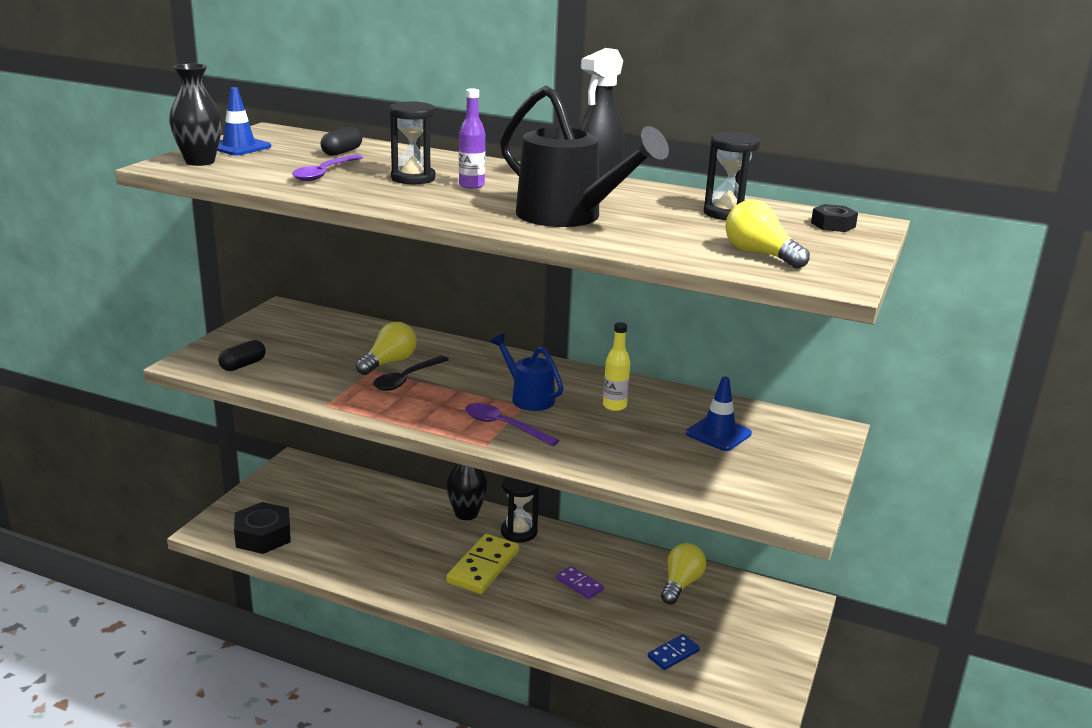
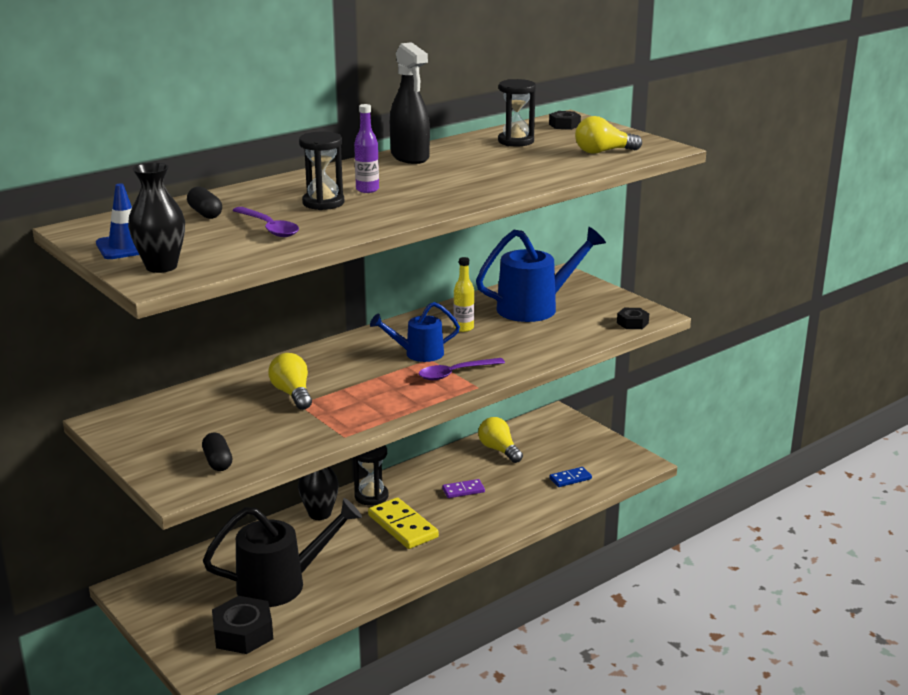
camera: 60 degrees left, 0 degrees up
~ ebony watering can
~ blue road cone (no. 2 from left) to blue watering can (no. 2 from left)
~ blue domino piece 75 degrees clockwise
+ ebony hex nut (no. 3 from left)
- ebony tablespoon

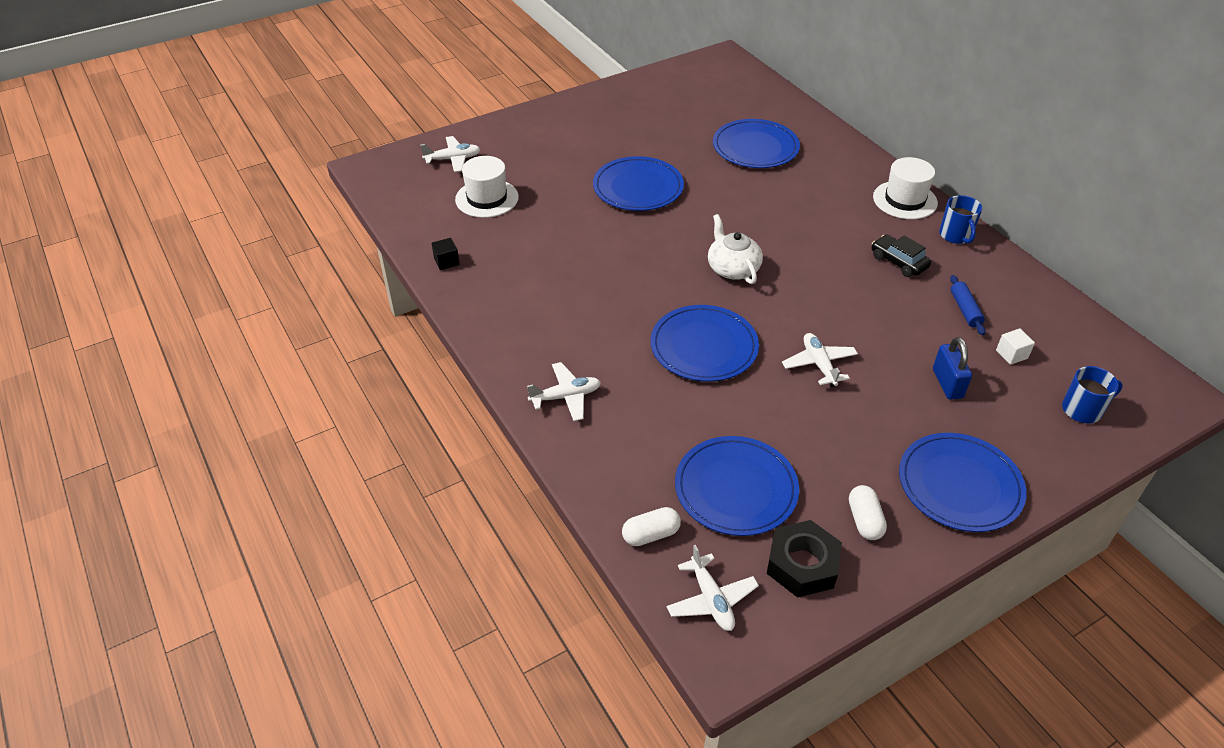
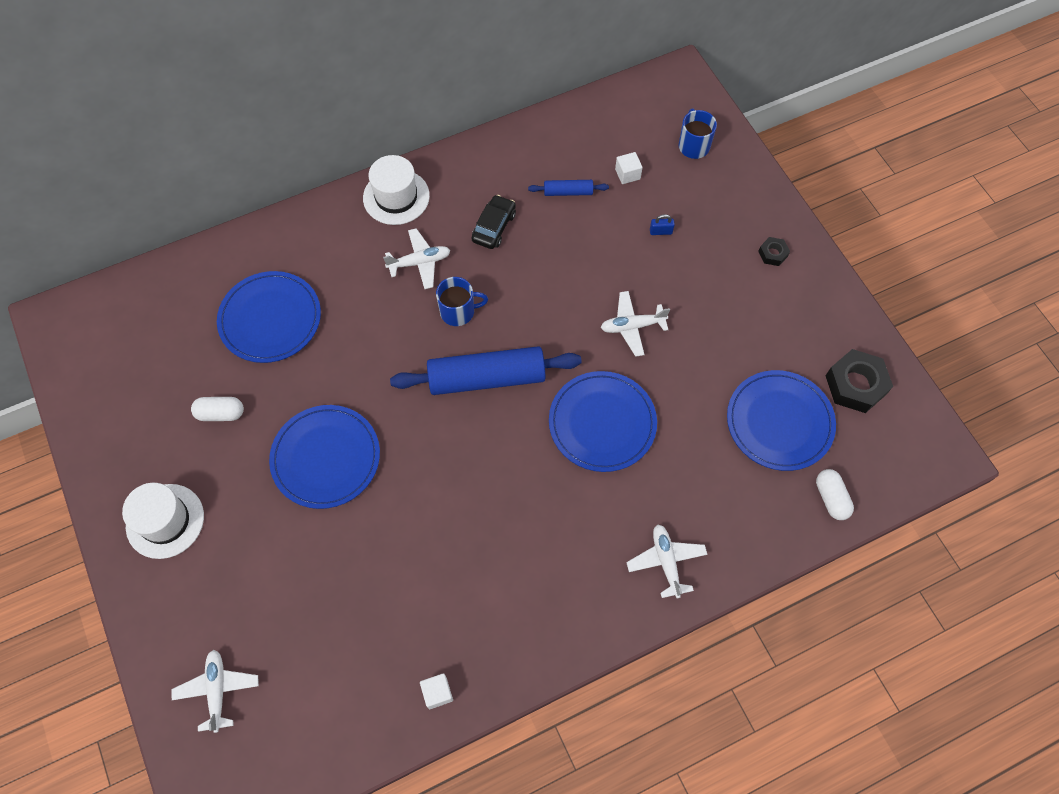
camera: 85 degrees left, 20 degrees up
~ white tall hat (no. 1 from left)
~ white pill (no. 2 from left in the first image) to white pill (no. 1 from left)
~ white toy plane (no. 3 from left in the first image) to white toy plane (no. 2 from left)
~ white china teapot to blue dough roller (no. 1 from left)
~ ebony cube to white cube (no. 1 from left)
~ blue tea mug (no. 1 from left)
~ ebony car 150 degrees clockwise
~ blue small lock x0.56
~ blue plate (no. 5 from left) to ebony hex nut (no. 1 from left)

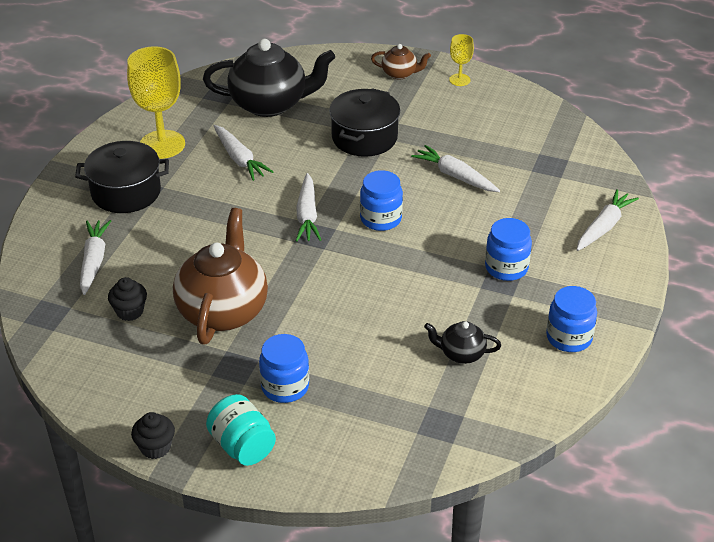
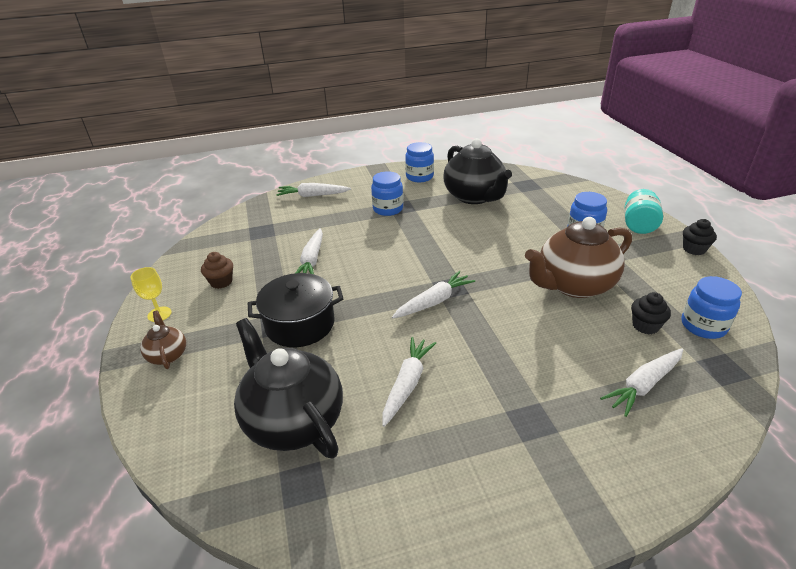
camera: 125 degrees left, 5 degrees down
+ russet cupcake
~ ebony china teapot (no. 2 from left) x2.11
~ blue jam jar (no. 2 from left in the first image) to blue jam jar (no. 4 from left)
- ebony stockpot (no. 1 from left)
- bright yellow chalice (no. 1 from left)

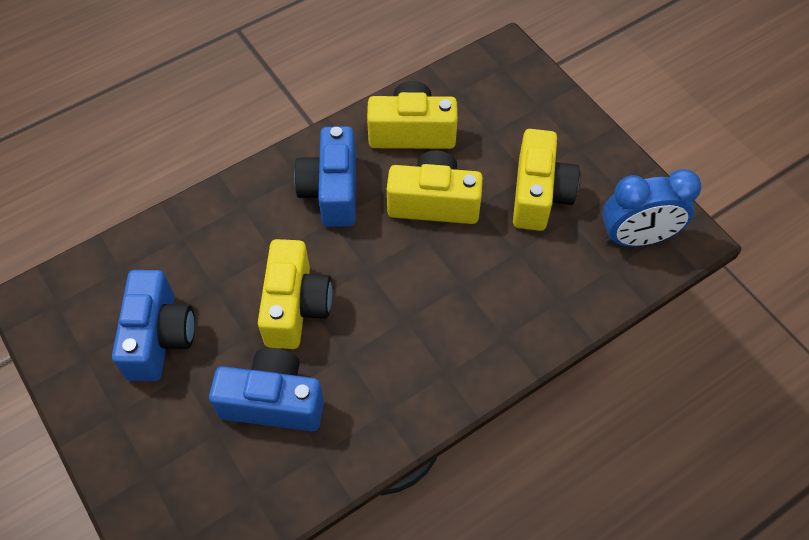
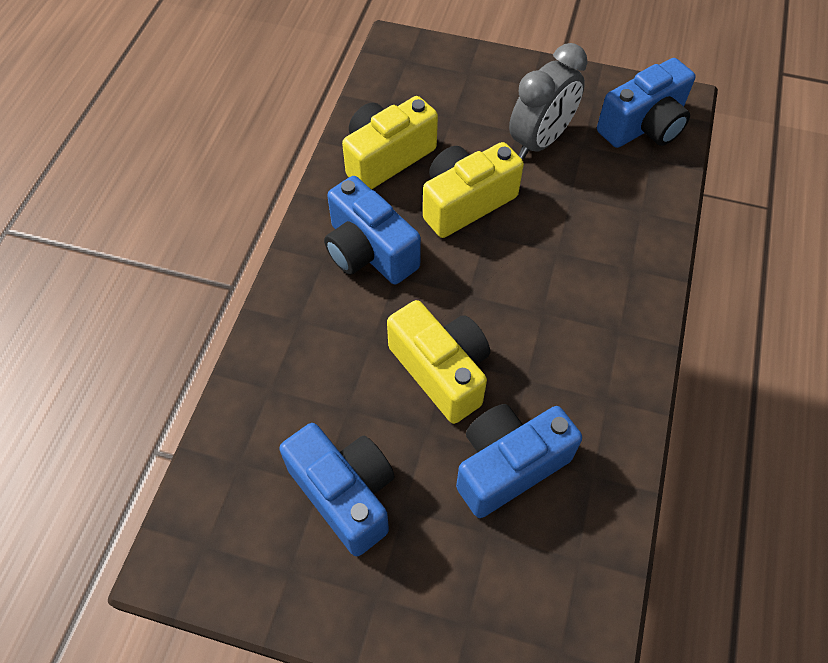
camera: 40 degrees left, 0 degrees up
~ bright yellow compact camera (no. 4 from left) to ash-grey clock
~ blue clock to blue compact camera (no. 4 from left)

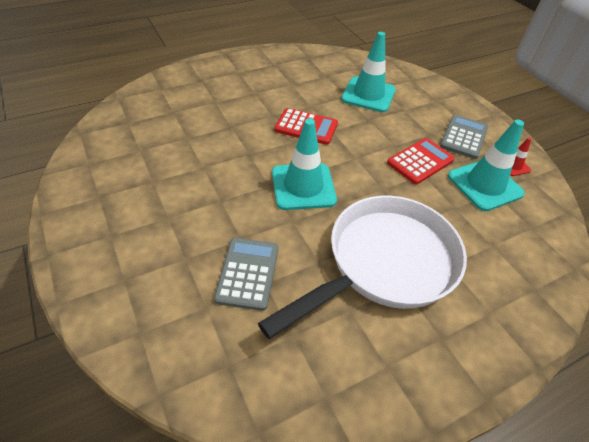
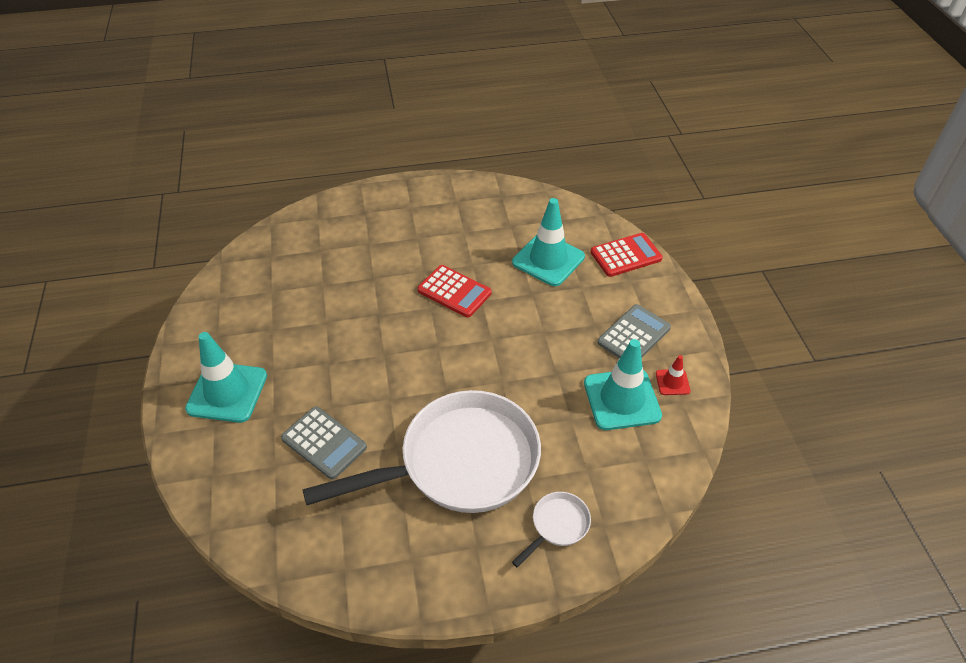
camera: 20 degrees right, 0 degrees up
~ teal road cone (no. 1 from left)
~ ash-grey adding machine (no. 1 from left) 105 degrees clockwise
+ white pan (no. 2 from left)
~ crimson adding machine (no. 2 from left)

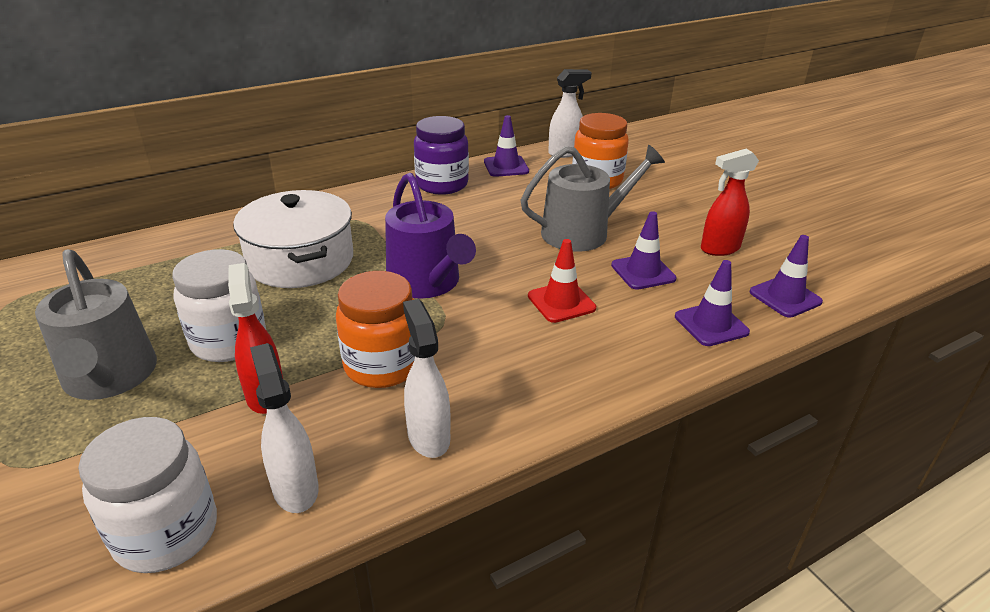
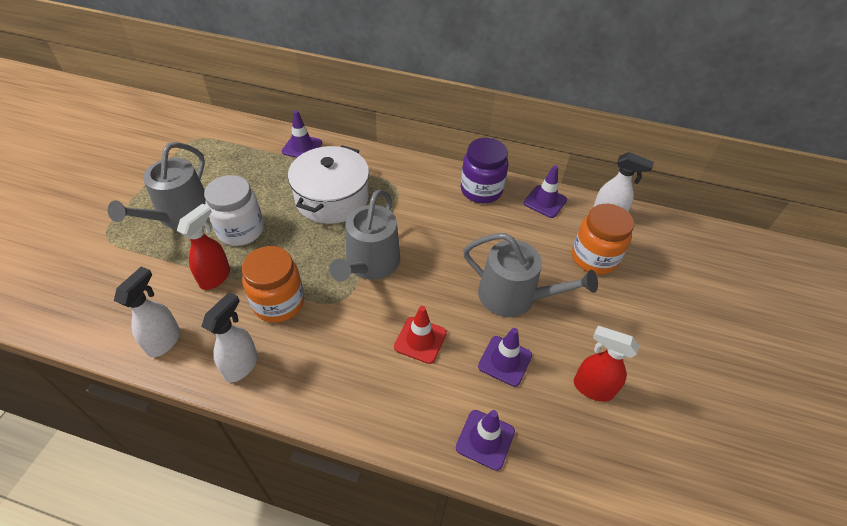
camera: 45 degrees right, 15 degrees up
~ violet road cone (no. 4 from left in the first image) to violet road cone (no. 1 from left)
~ violet watering can to ash-grey watering can (no. 2 from left)
- white jam jar (no. 1 from left)

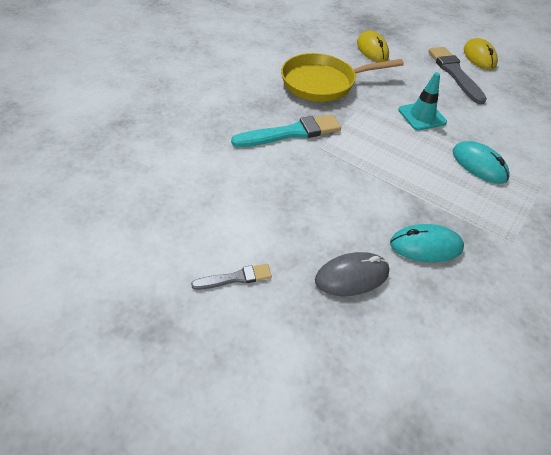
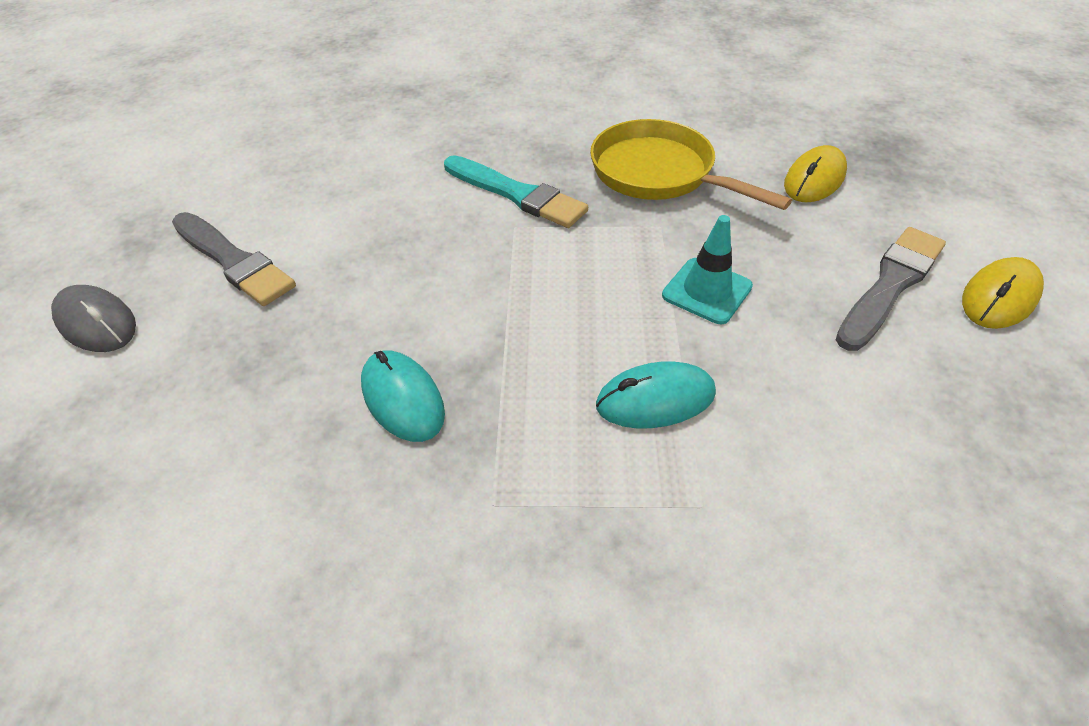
camera: 60 degrees right, 0 degrees up
~ ash-grey PC mouse
~ ash-grey paint brush (no. 1 from left) x1.86
~ teal PC mouse (no. 2 from left) 60 degrees clockwise

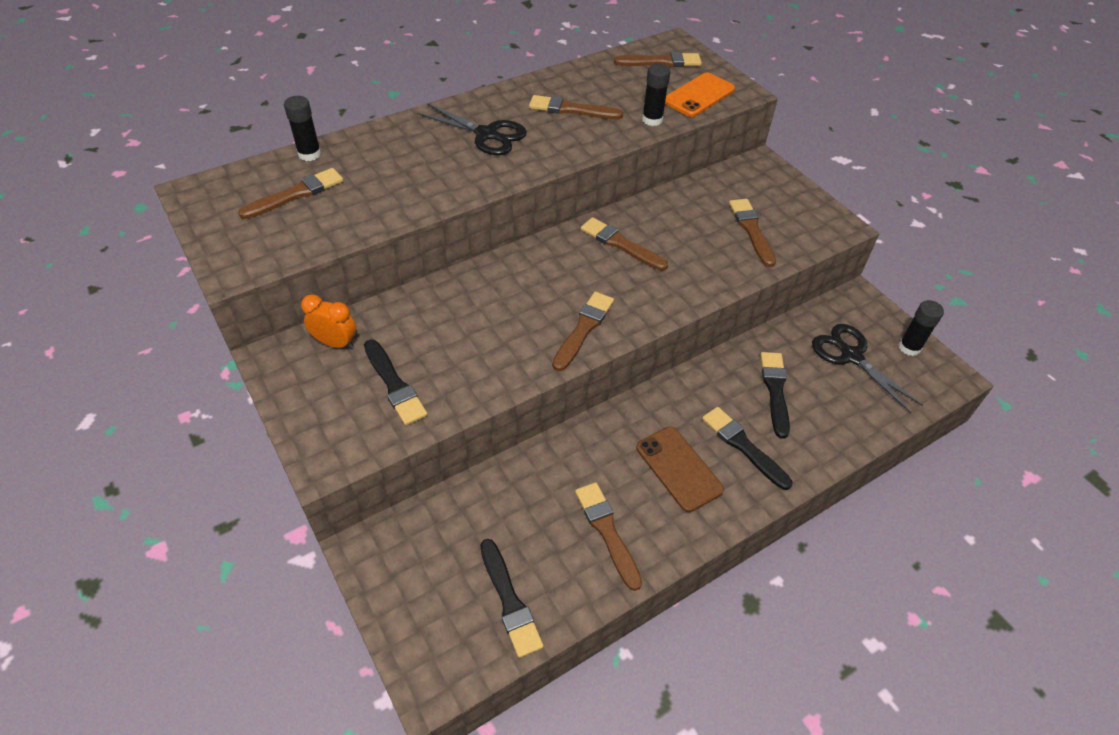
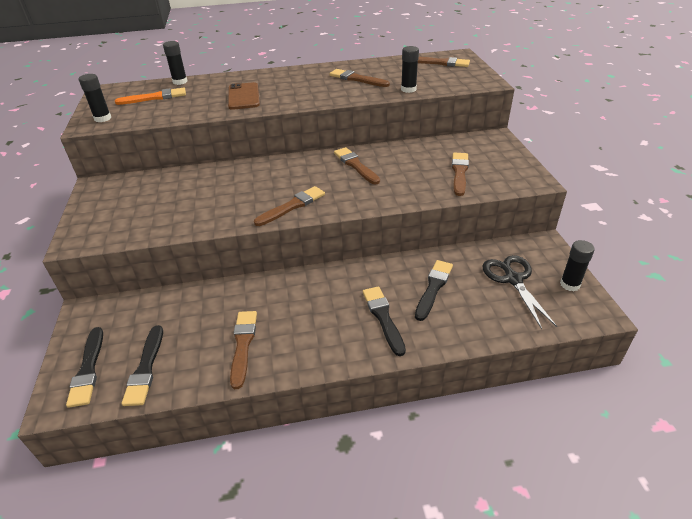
camera: 25 degrees right, 10 degrees down
~ ebony paint brush (no. 1 from left)
+ ebony glue stick (no. 1 from left)
~ russet paint brush (no. 1 from left) to orange-coloured paint brush
~ russet mobile phone
- orange-coloured clock
- ebony pair of scissors (no. 1 from left)
- orange-coloured mobile phone

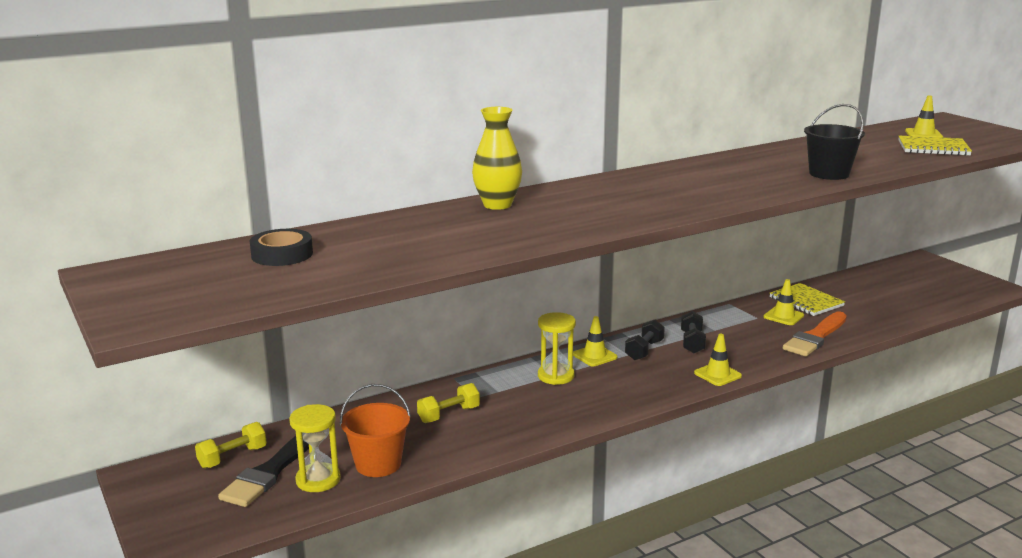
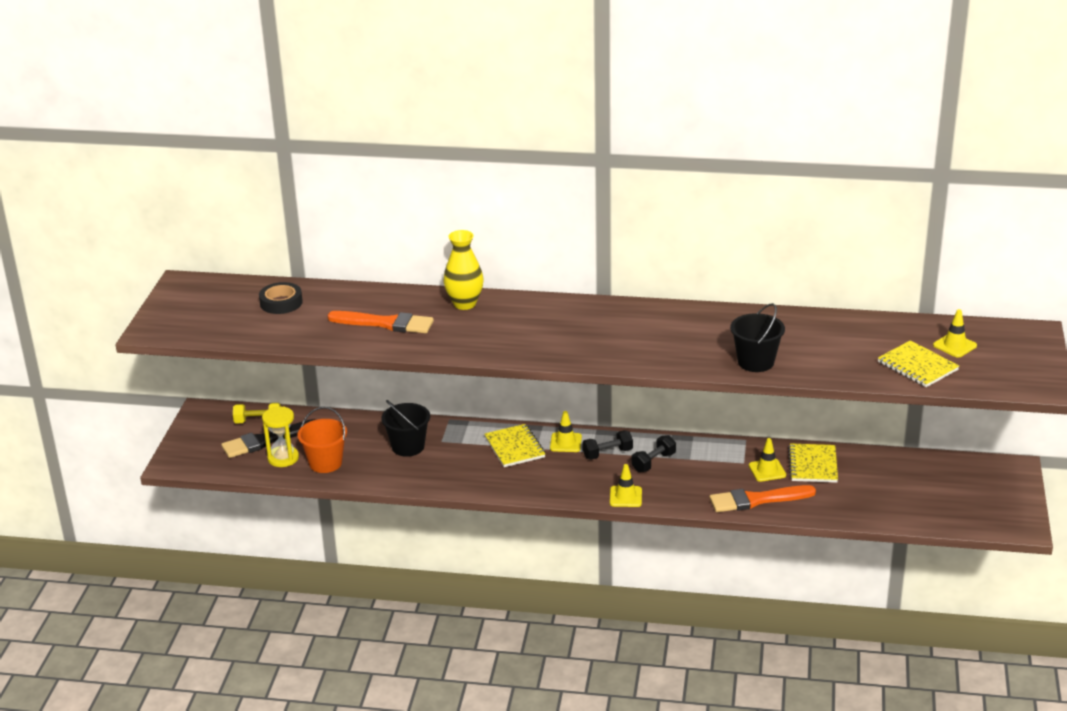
camera: 40 degrees right, 10 degrees up
+ orange-coloured paint brush (no. 1 from left)
~ bright yellow free weight (no. 2 from left) to ebony pail (no. 1 from left)
~ bright yellow sand timer (no. 2 from left) to bright yellow exercise book (no. 1 from left)

